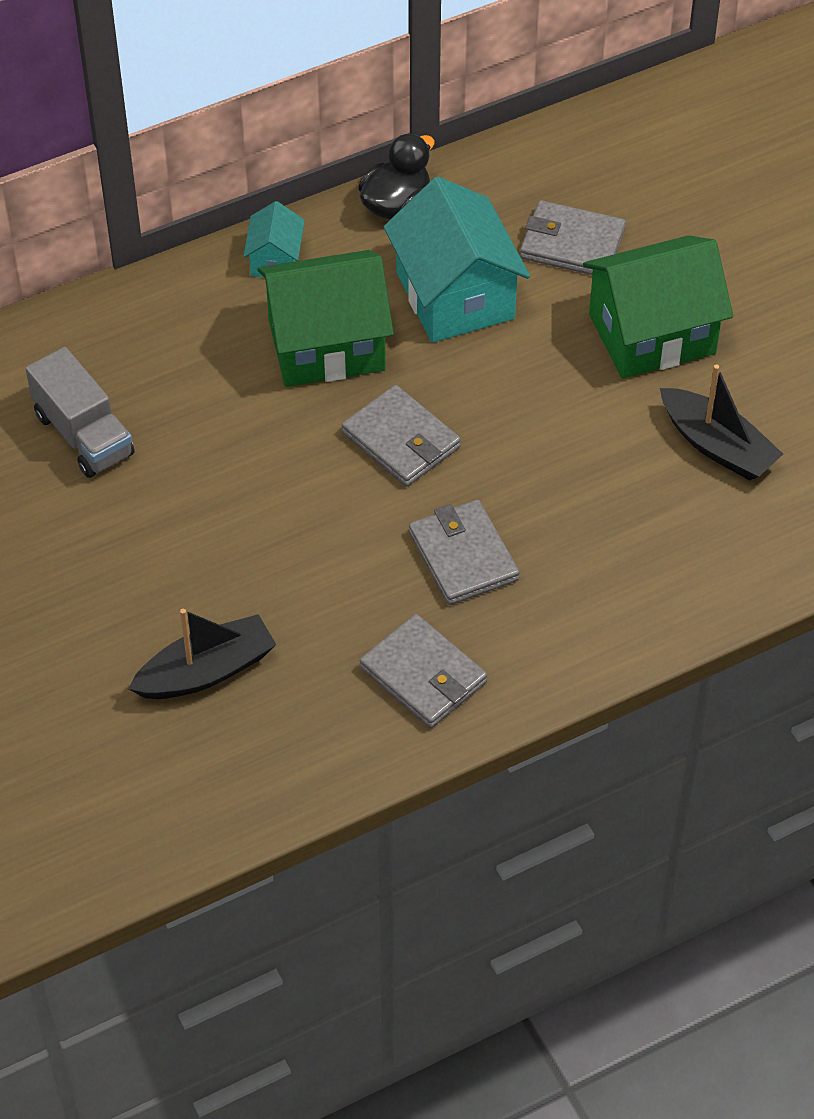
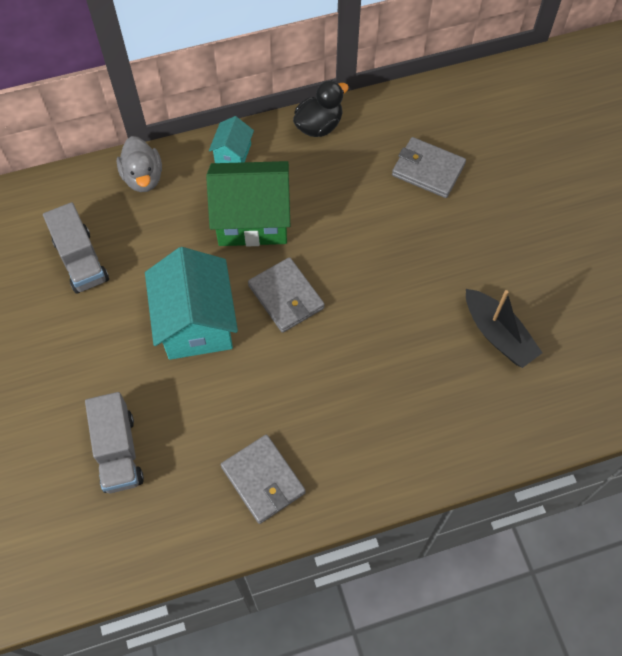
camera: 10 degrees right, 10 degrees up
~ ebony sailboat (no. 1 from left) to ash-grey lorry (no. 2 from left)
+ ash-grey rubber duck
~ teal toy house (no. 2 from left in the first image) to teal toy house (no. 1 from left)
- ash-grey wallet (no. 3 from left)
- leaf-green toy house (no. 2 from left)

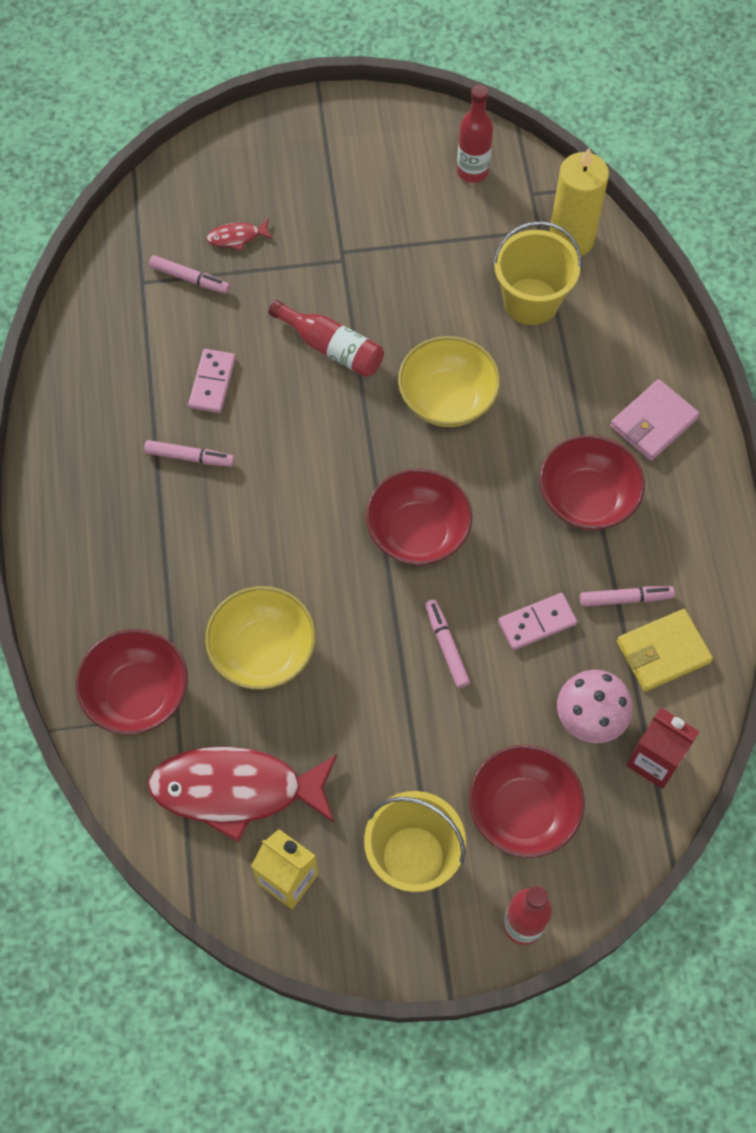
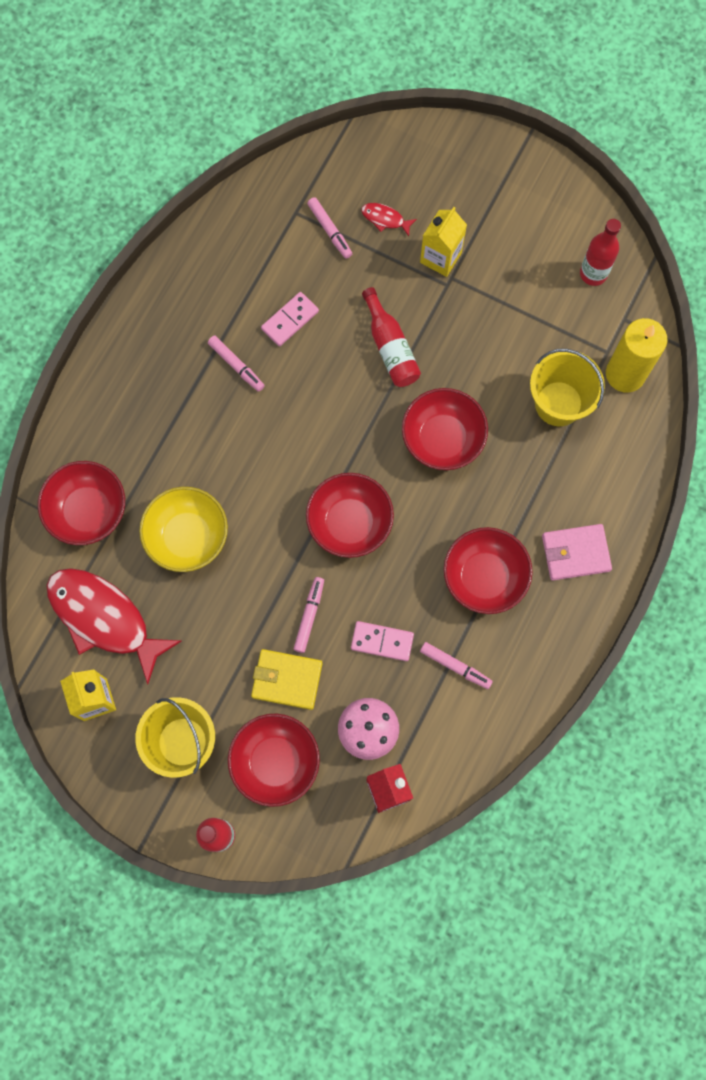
camera: 35 degrees right, 10 degrees up
~ bright yellow wallet
~ bright yellow bowl (no. 2 from left) to crimson bowl (no. 4 from left)
+ bright yellow milk carton (no. 2 from left)

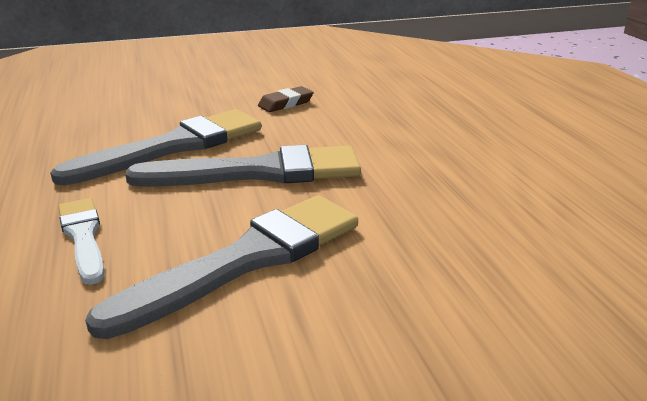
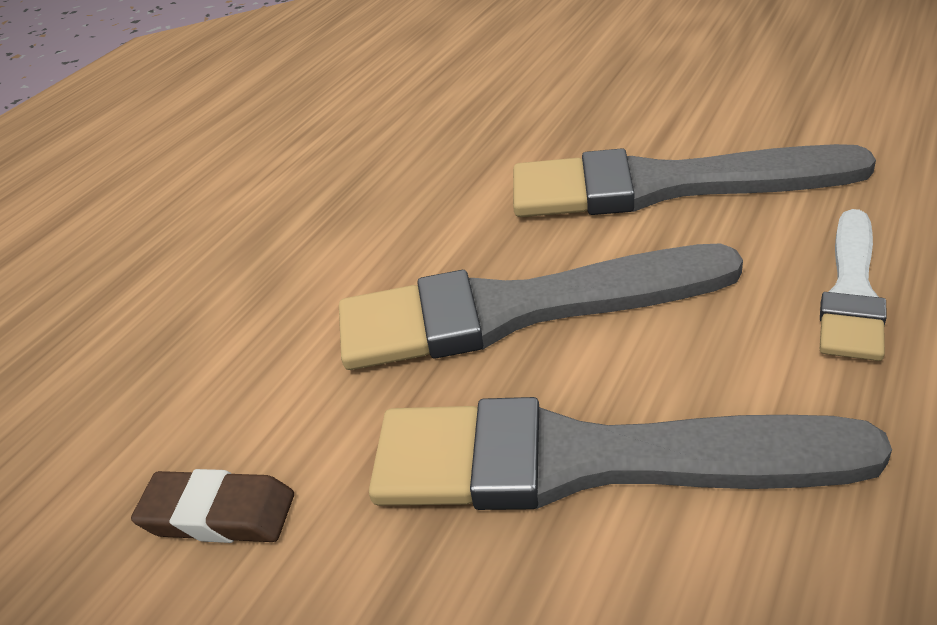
camera: 130 degrees left, 10 degrees up
~ ash-grey paint brush (no. 3 from left in the first image) 45 degrees counterclockwise

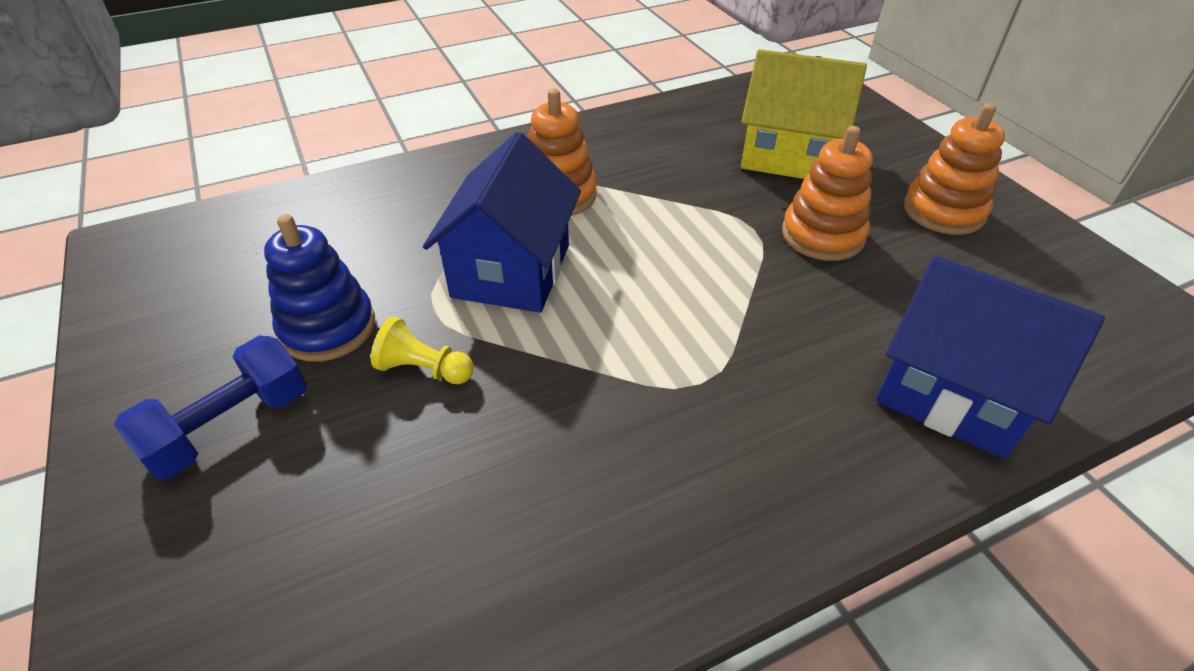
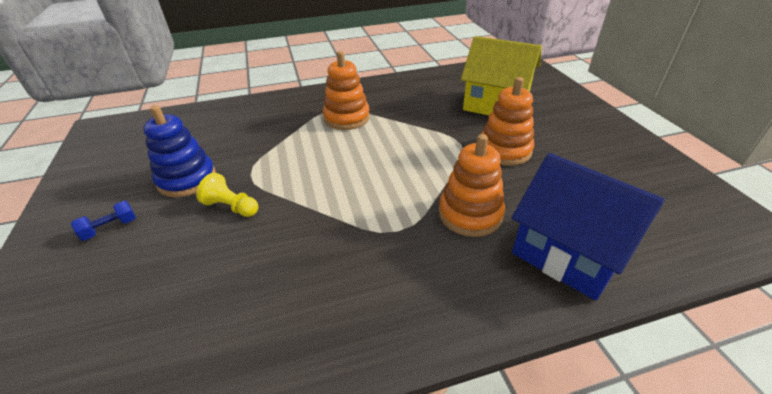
camera: 10 degrees right, 5 degrees down
~ blue free weight x0.53
~ orange-coloured stacking rings (no. 3 from left in the first image) to orange-coloured stacking rings (no. 2 from left)
- blue toy house (no. 1 from left)

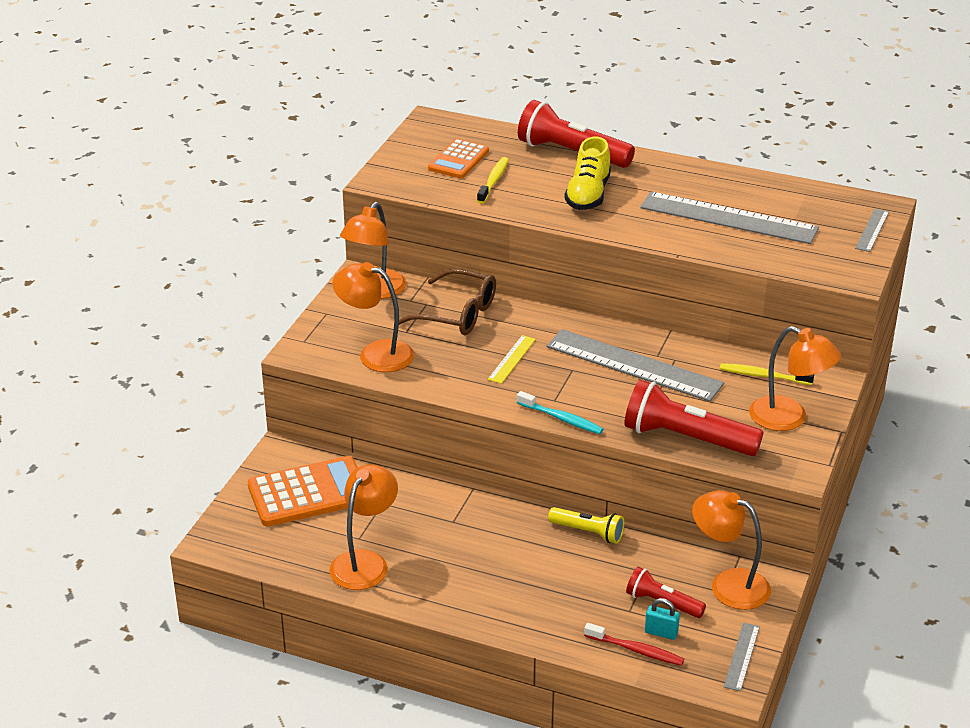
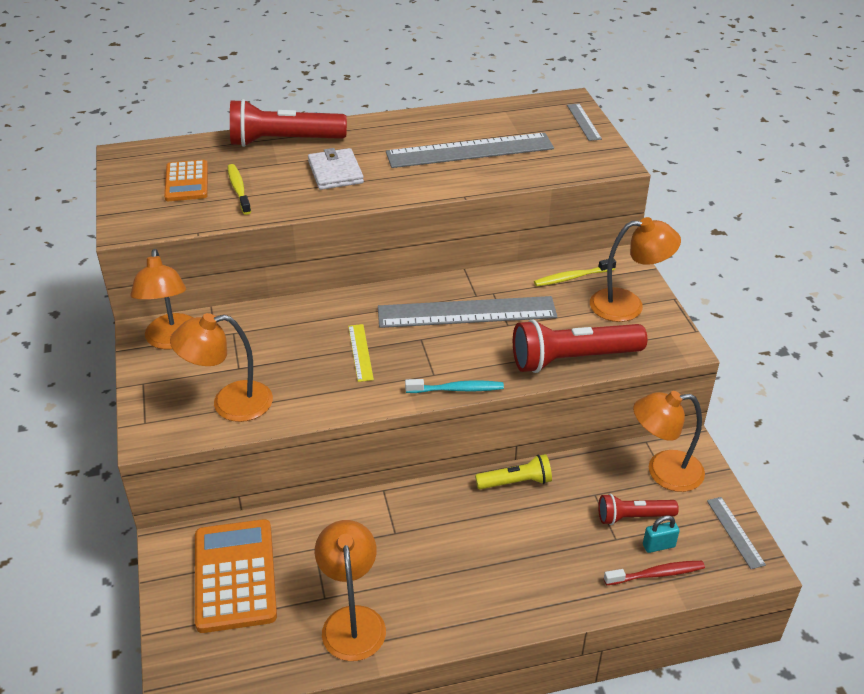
camera: 35 degrees left, 5 degrees up
~ orange-coloured adding machine (no. 1 from left in the first image) 45 degrees counterclockwise
~ bright yellow sneaker to white wallet
- russet spectacles

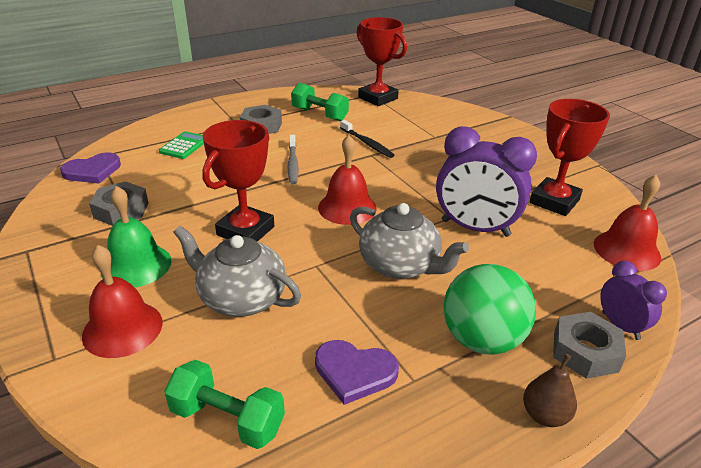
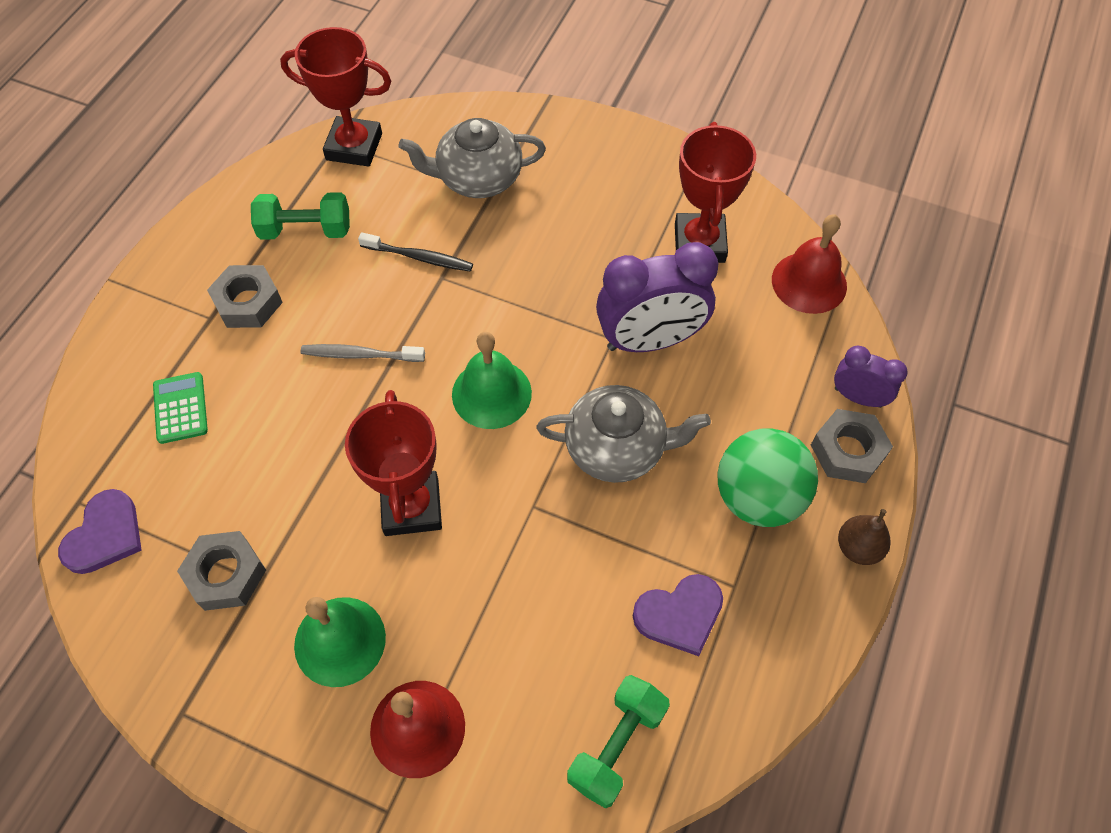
camera: 35 degrees left, 25 degrees up
~ ash-grey tooth brush 135 degrees clockwise
~ ash-grey china teapot (no. 1 from left)
~ crimson school bell (no. 2 from left) to leaf-green school bell (no. 2 from left)
~ leaf-green free weight (no. 1 from left in the first image) 45 degrees counterclockwise

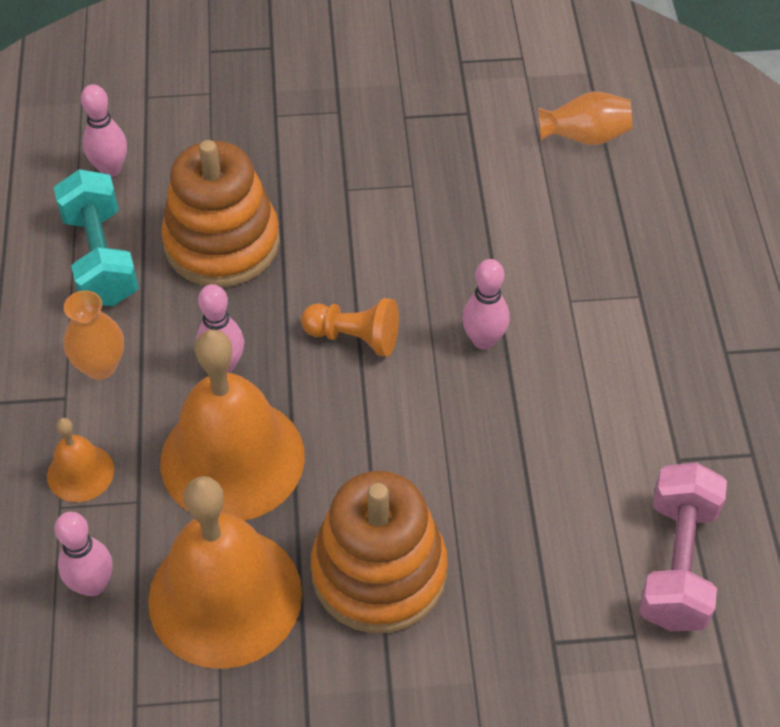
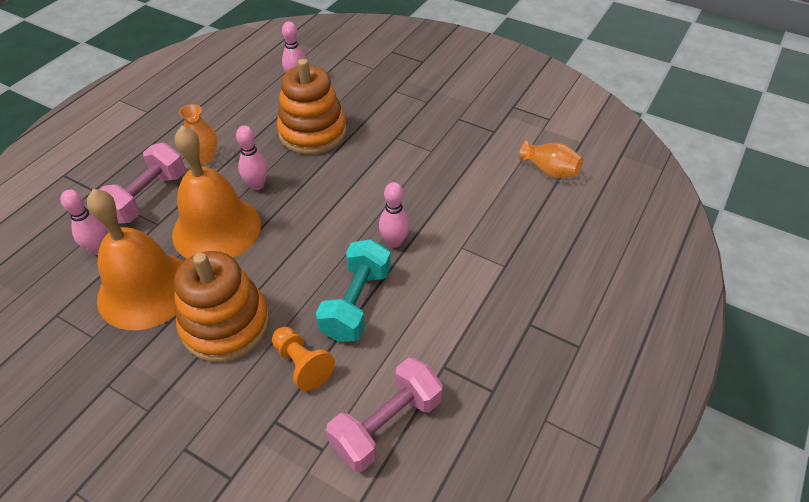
camera: 35 degrees right, 5 degrees down
~ orange-coloured school bell (no. 1 from left) to rosy free weight (no. 1 from left)
~ orange-coloured chess pawn
~ teal free weight

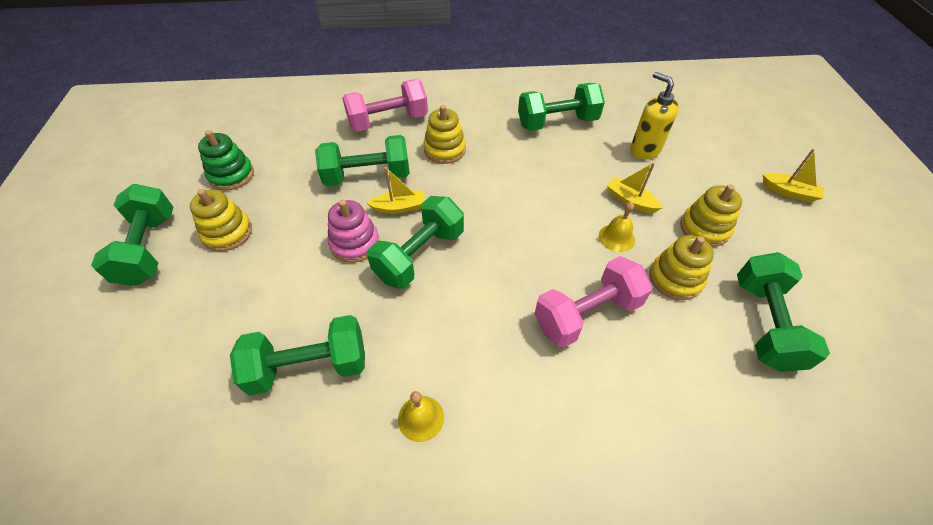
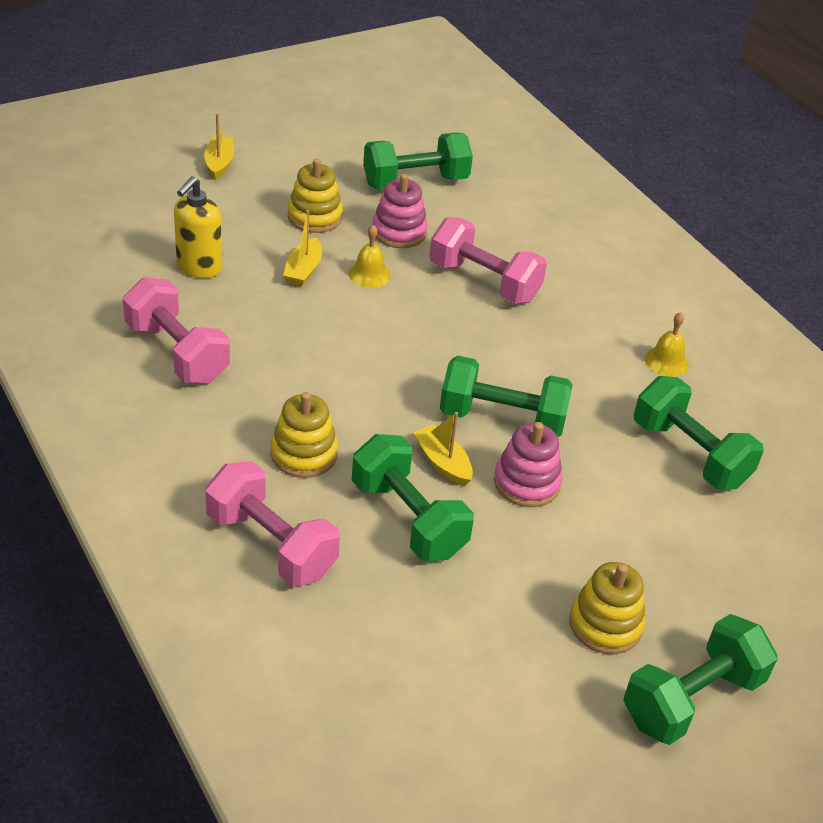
camera: 120 degrees left, 10 degrees down
~ leaf-green free weight (no. 5 from left) to rosy free weight (no. 1 from left)
~ bright yellow stacking rings (no. 3 from left) to rosy stacking rings (no. 1 from left)
- leaf-green stacking rings

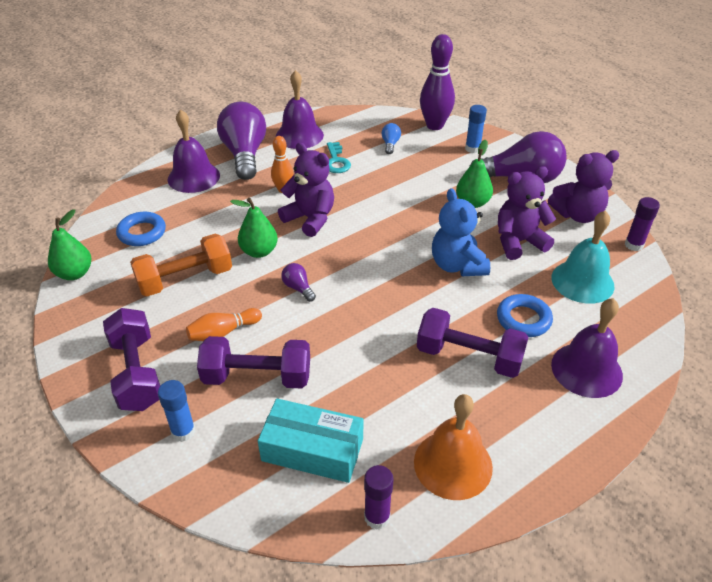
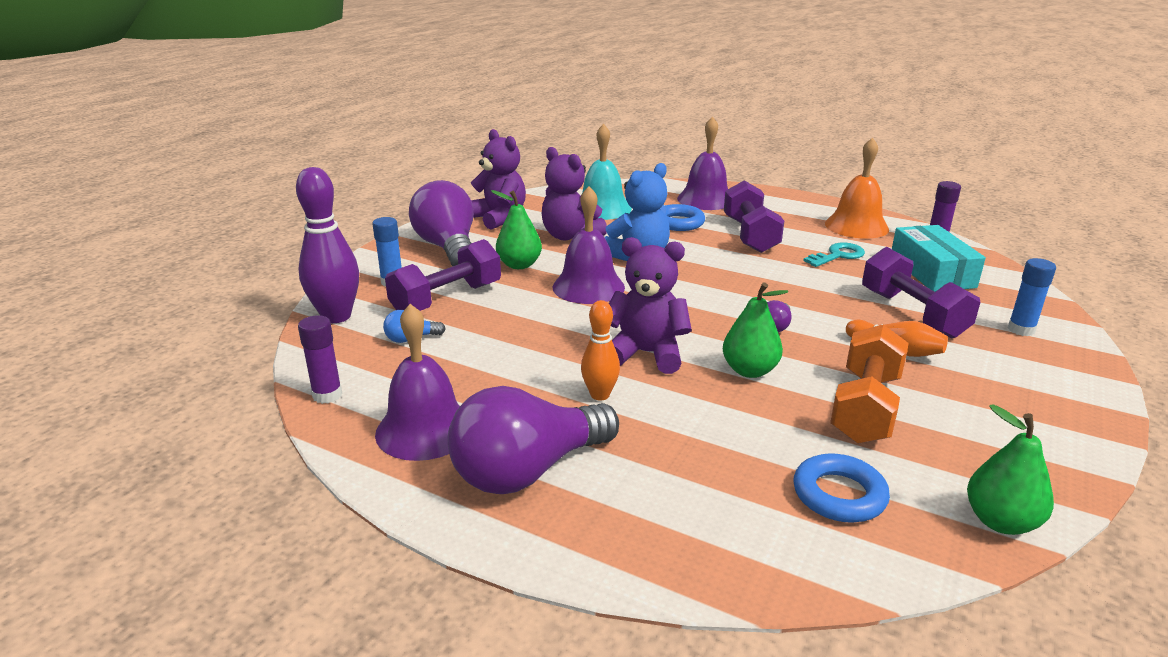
camera: 115 degrees left, 15 degrees down
~ violet glue stick (no. 2 from left in the first image) to violet glue stick (no. 1 from left)
~ violet free weight (no. 1 from left)
~ violet school bell (no. 1 from left in the first image) to violet school bell (no. 2 from left)
~ violet teddy bear (no. 1 from left in the first image) 90 degrees clockwise
~ teal key
~ orange-coloured free weight 75 degrees clockwise

